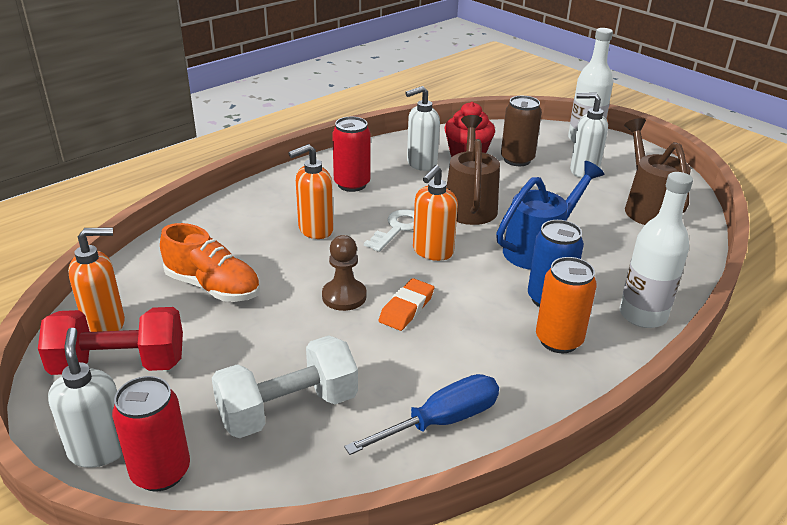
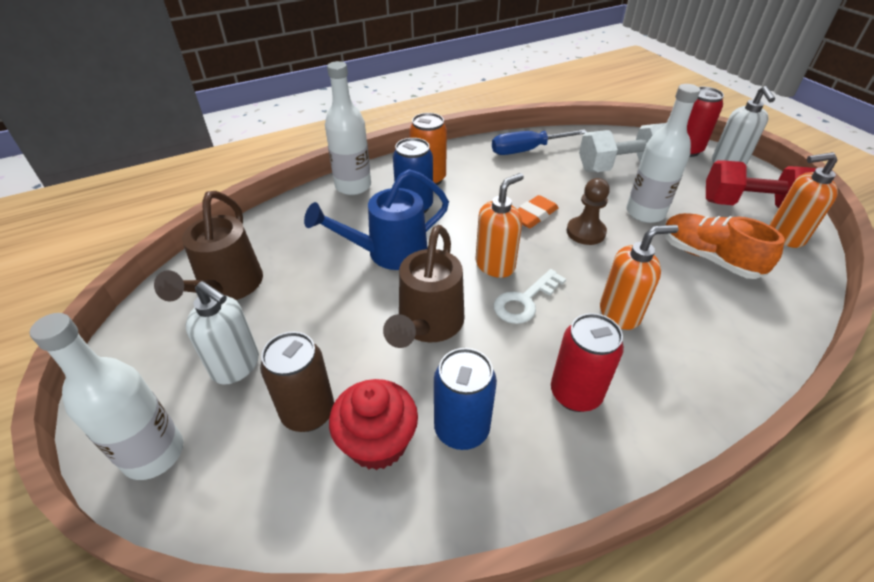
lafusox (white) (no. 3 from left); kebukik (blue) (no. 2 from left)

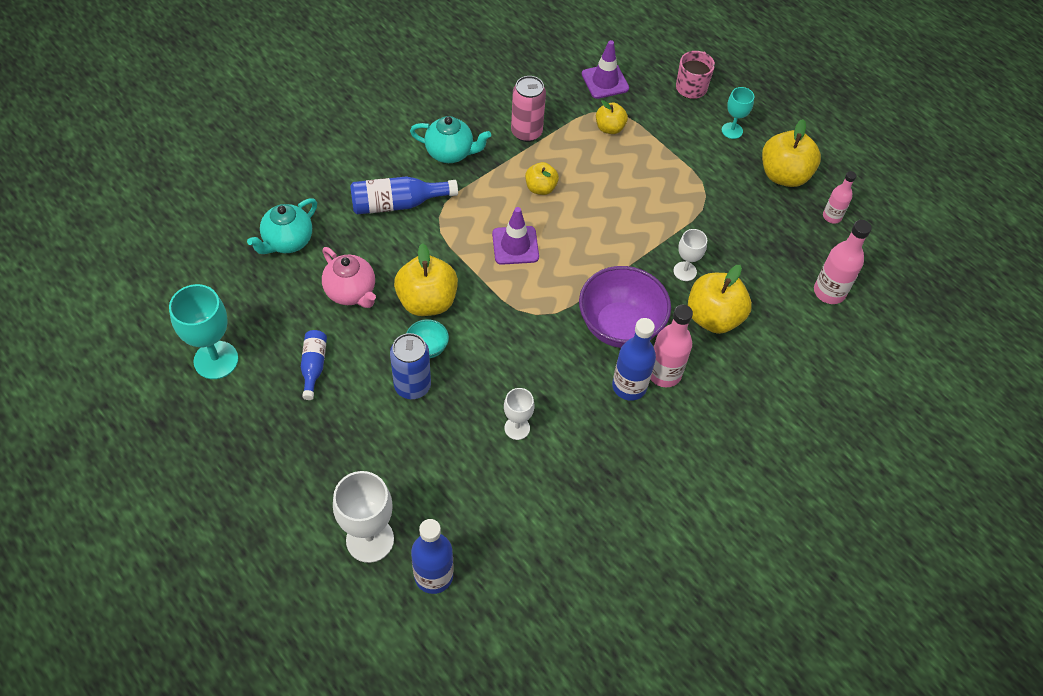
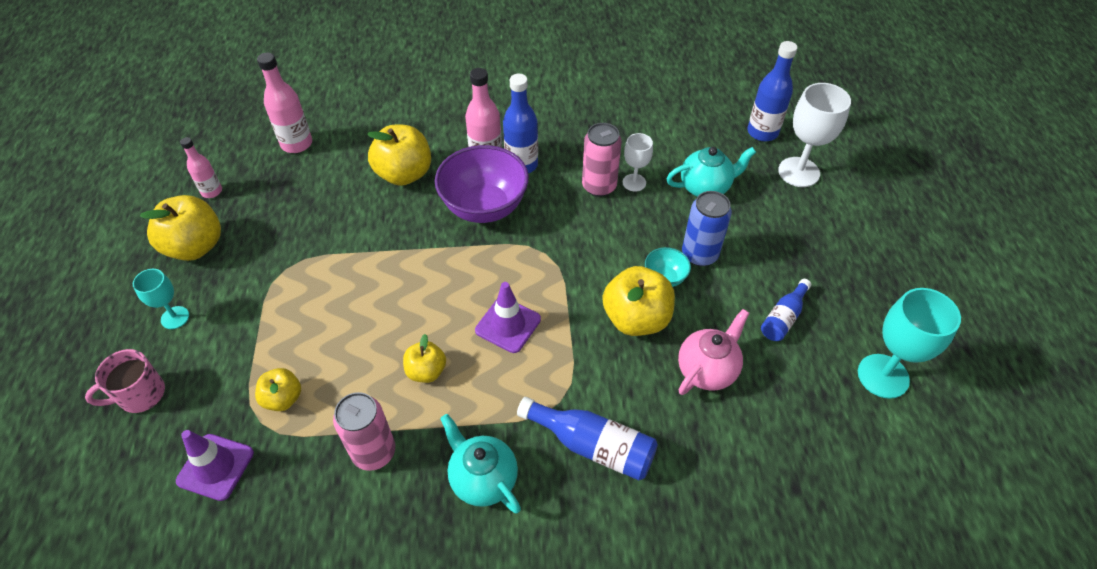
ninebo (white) (no. 3 from left in the first image); kebukik (pink) (no. 2 from left); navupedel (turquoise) (no. 2 from left); navupedel (pink)

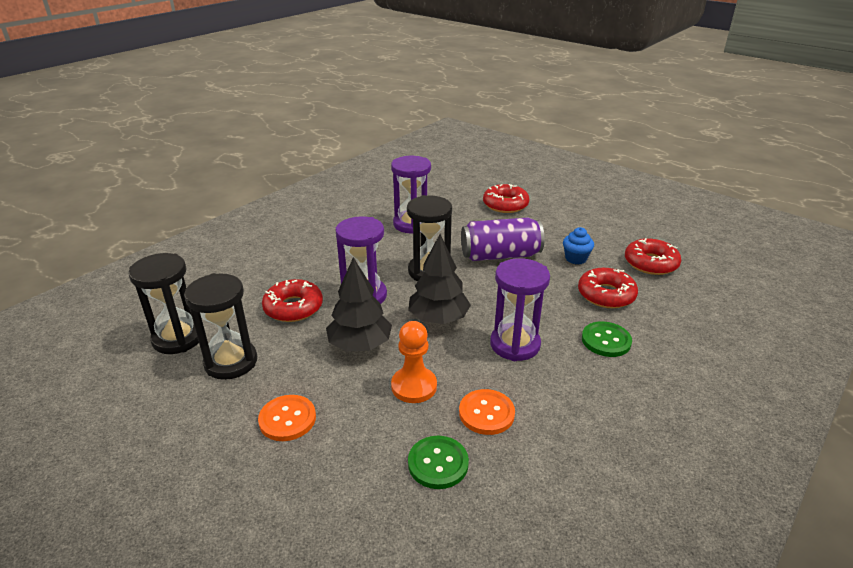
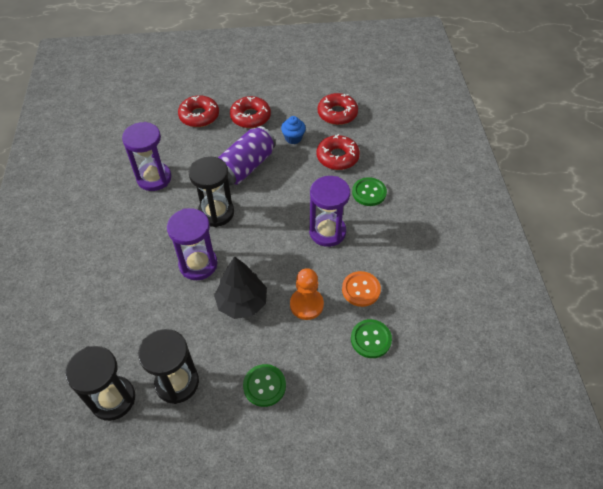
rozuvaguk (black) (no. 2 from left in the first image); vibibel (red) (no. 2 from left); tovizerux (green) (no. 1 from left)

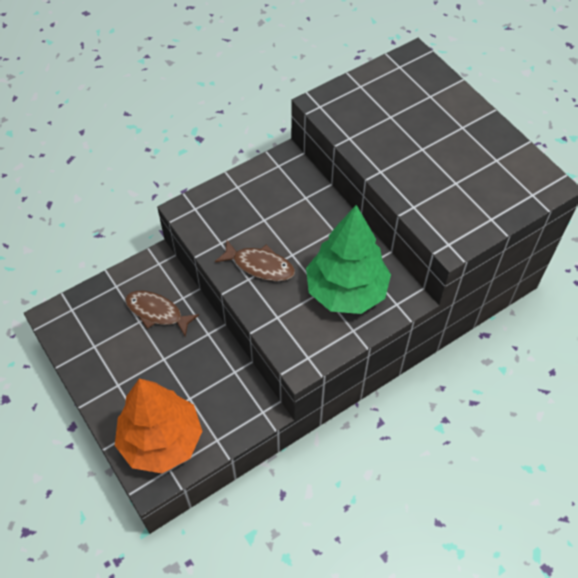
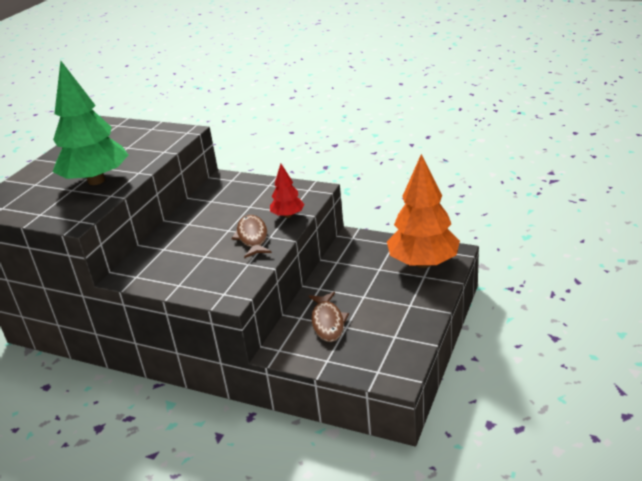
rozuvaguk (red); rozuvaguk (green)

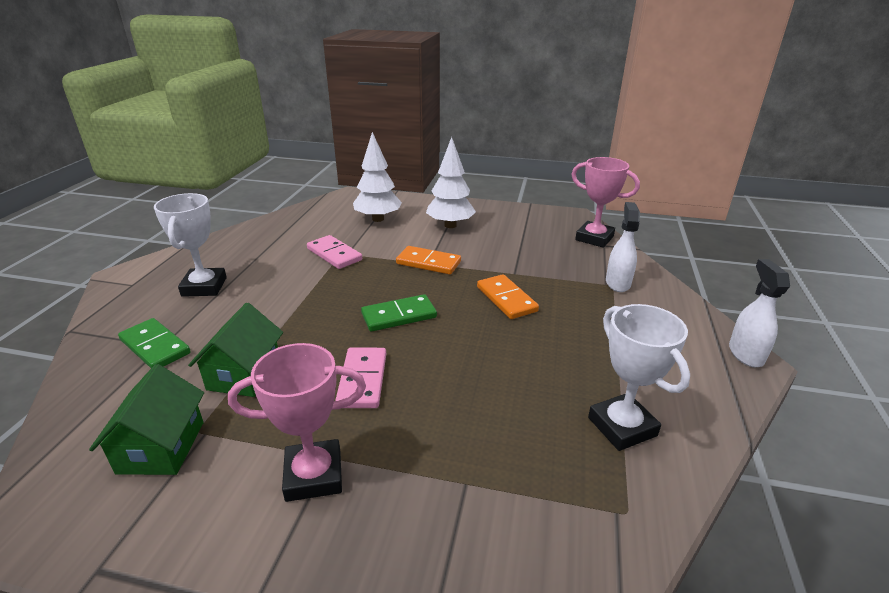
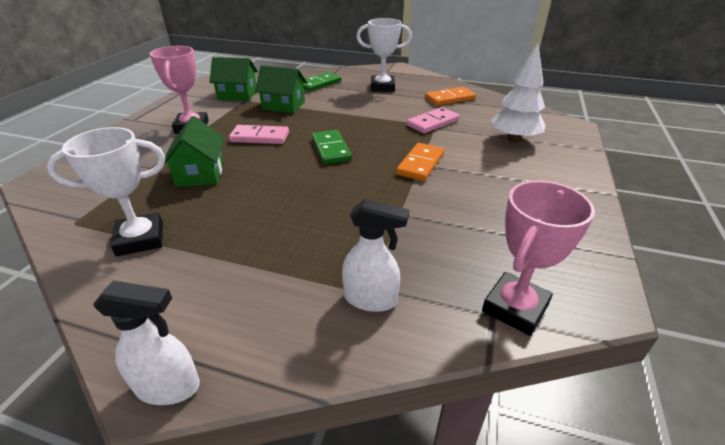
rozuvaguk (white) (no. 2 from left in the first image); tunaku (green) (no. 1 from left); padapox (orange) (no. 2 from left)

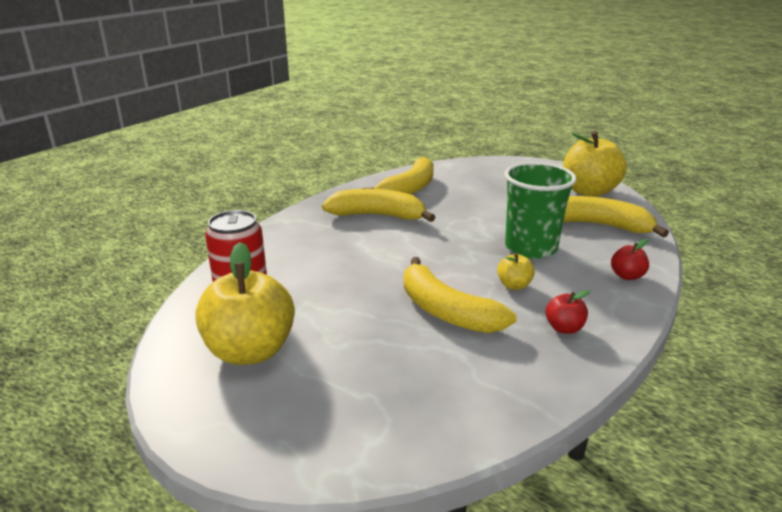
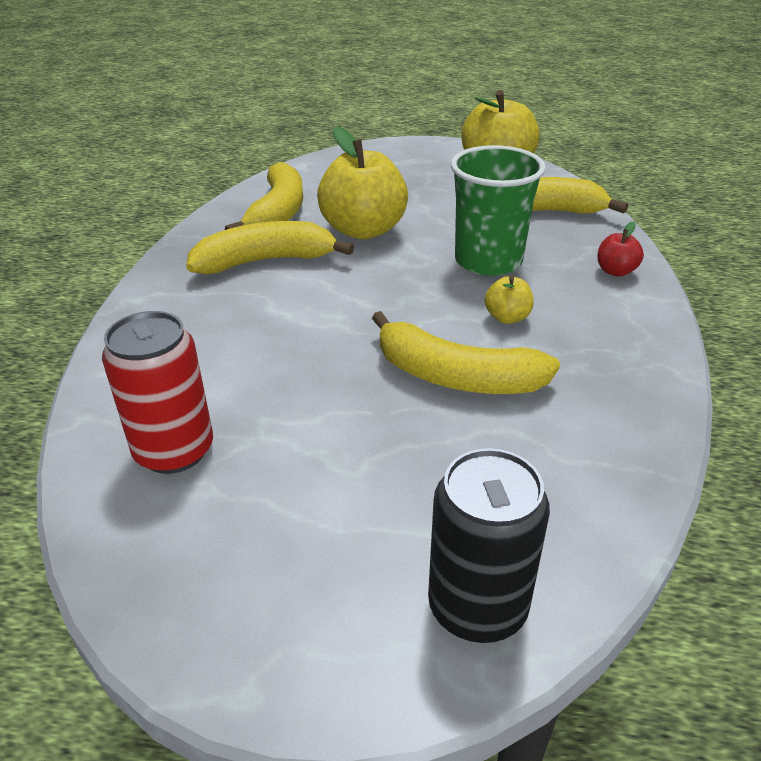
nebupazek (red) (no. 1 from left in the first image); kebukik (black); nebupazek (yellow) (no. 1 from left)

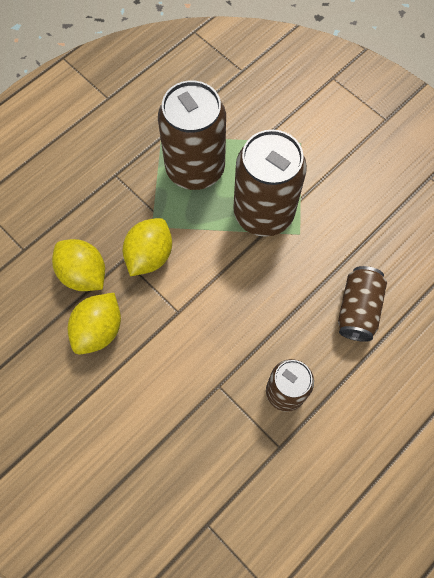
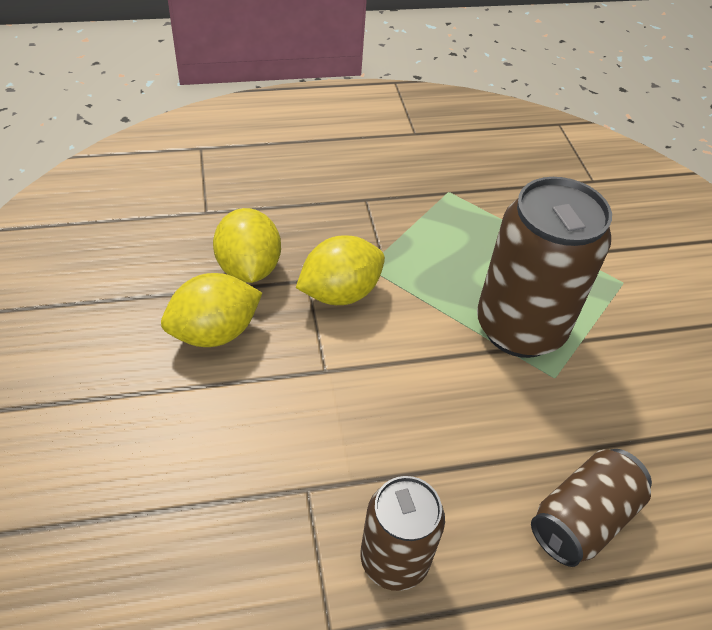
kebukik (brown) (no. 1 from left in the first image)

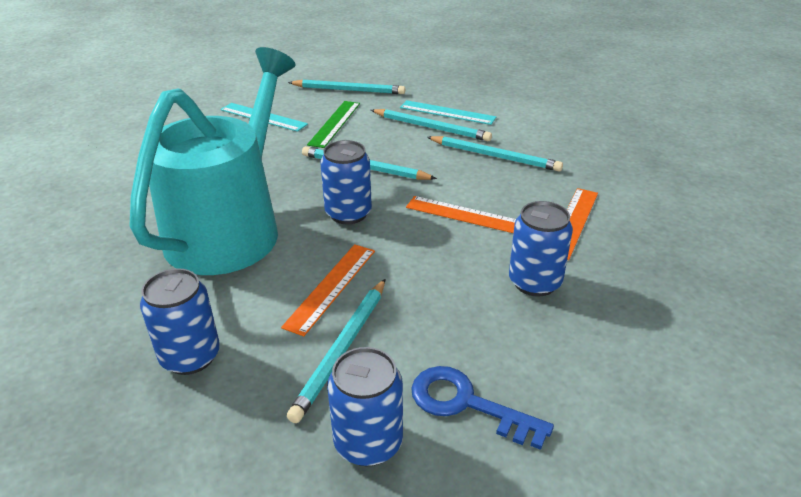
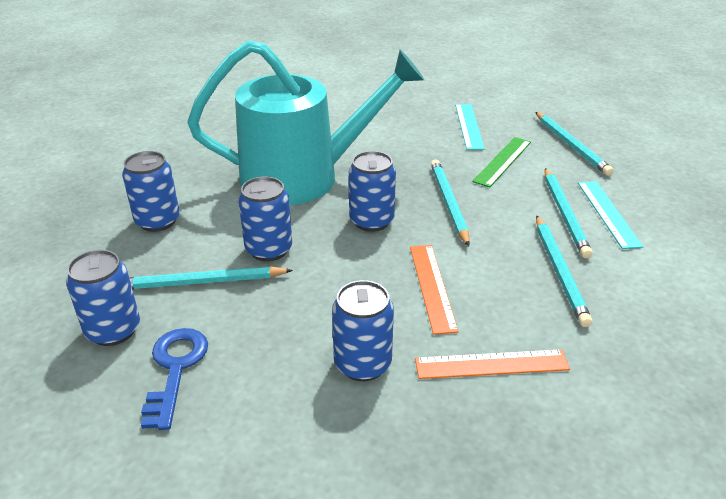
kebukik (blue) (no. 3 from left); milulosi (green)

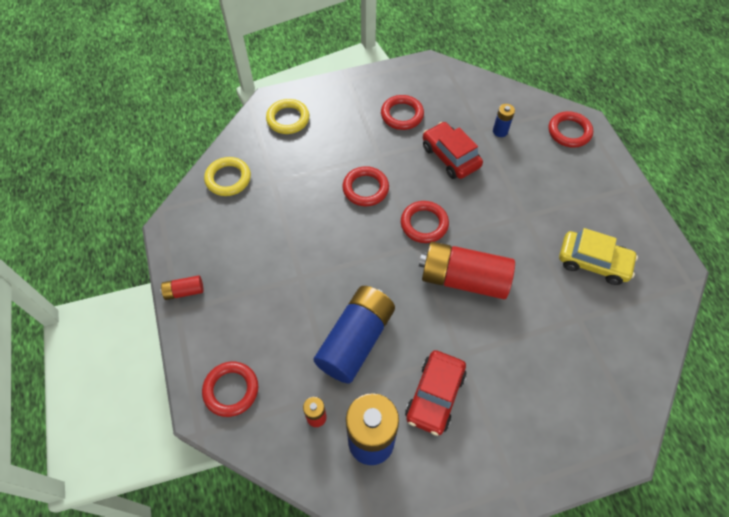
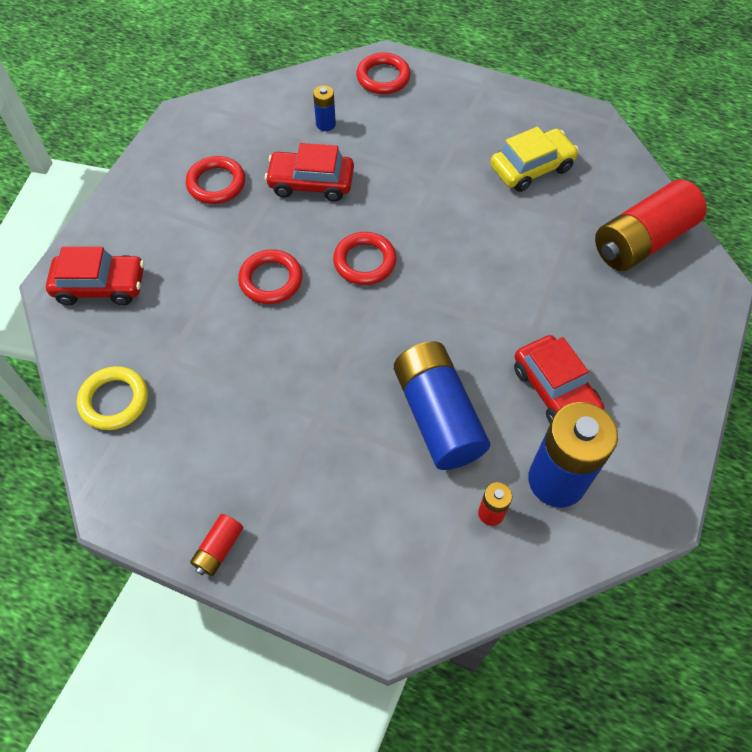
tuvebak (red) (no. 1 from left in the first image); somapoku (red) (no. 3 from left); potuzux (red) (no. 1 from left)

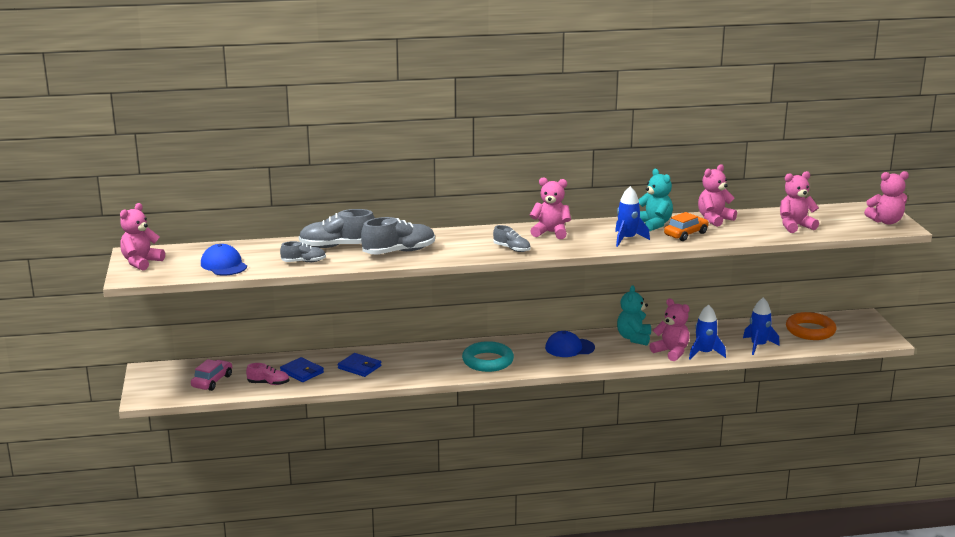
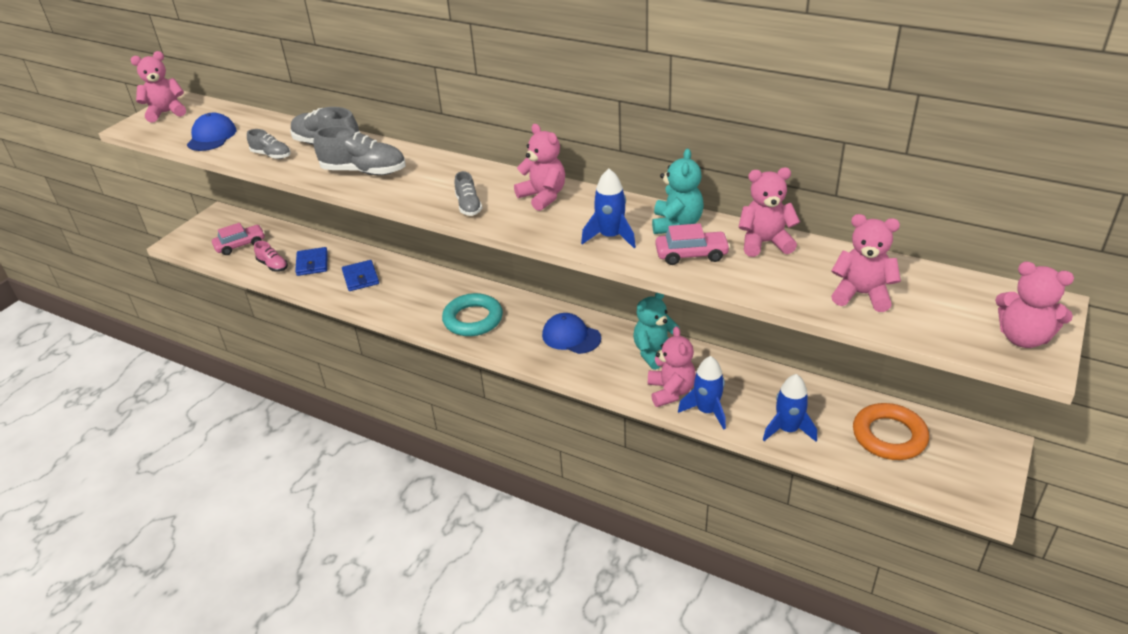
potuzux (pink) (no. 2 from left)

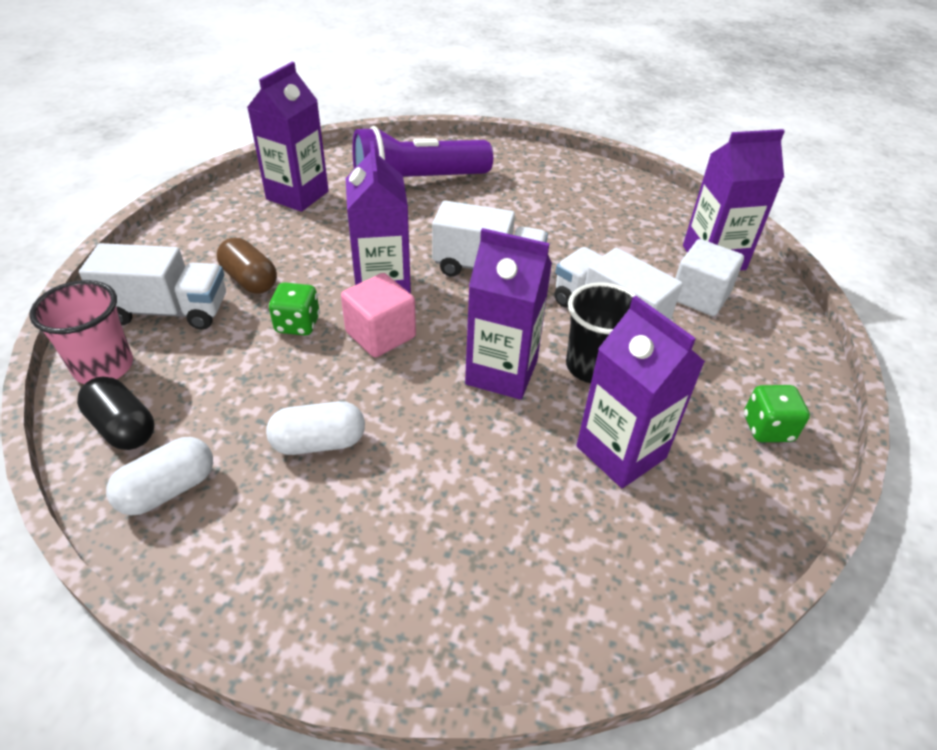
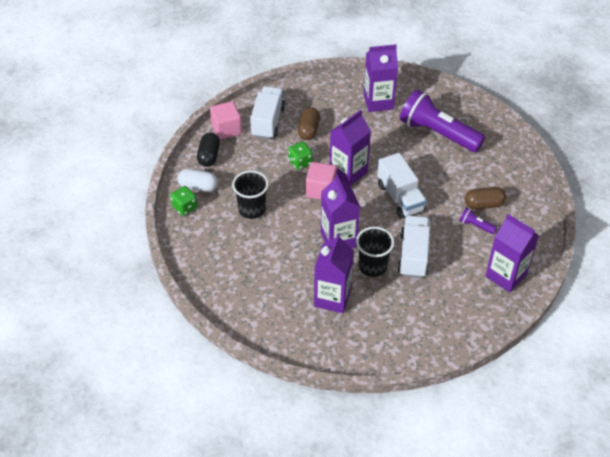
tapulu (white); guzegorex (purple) (no. 2 from left); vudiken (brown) (no. 2 from left); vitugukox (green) (no. 1 from left); tapulu (pink) (no. 1 from left); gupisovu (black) (no. 1 from left); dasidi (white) (no. 1 from left)

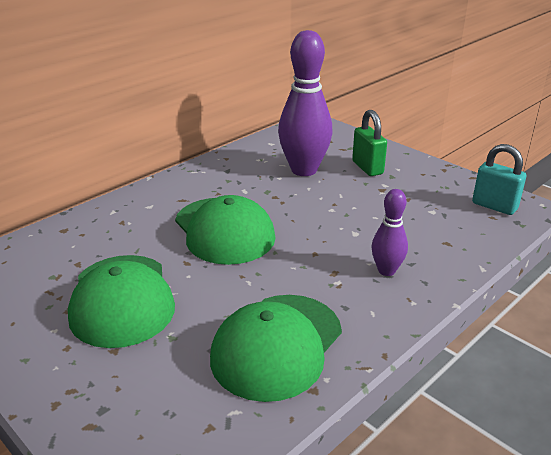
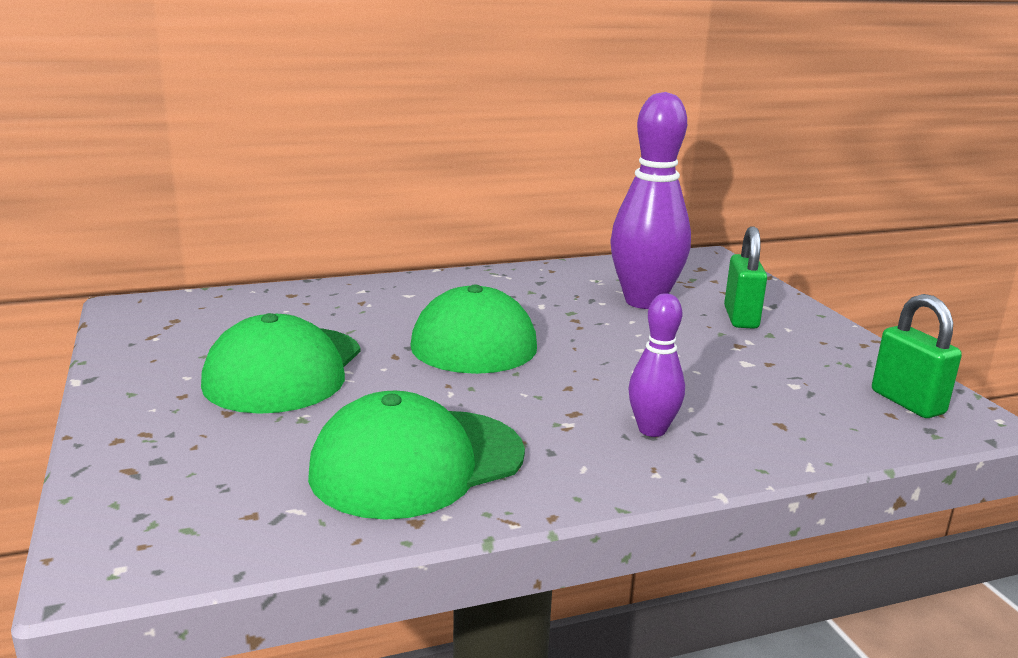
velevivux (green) (no. 2 from left)

